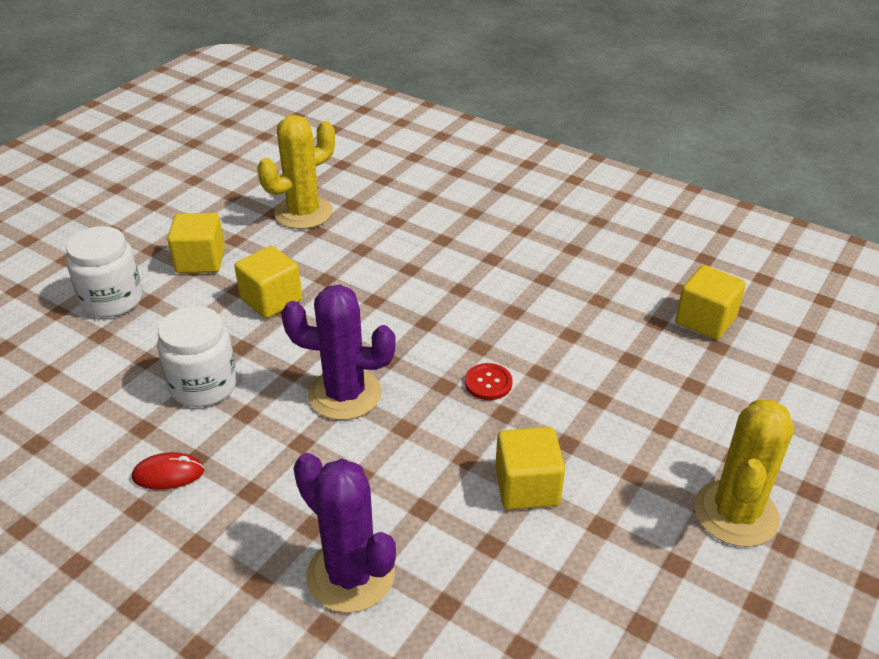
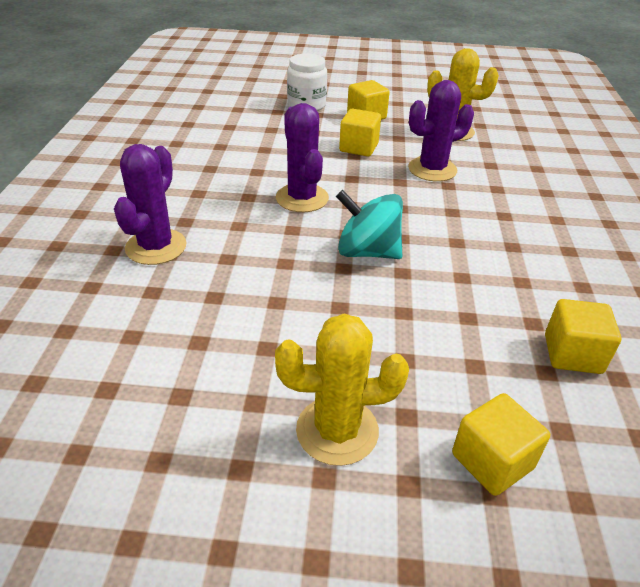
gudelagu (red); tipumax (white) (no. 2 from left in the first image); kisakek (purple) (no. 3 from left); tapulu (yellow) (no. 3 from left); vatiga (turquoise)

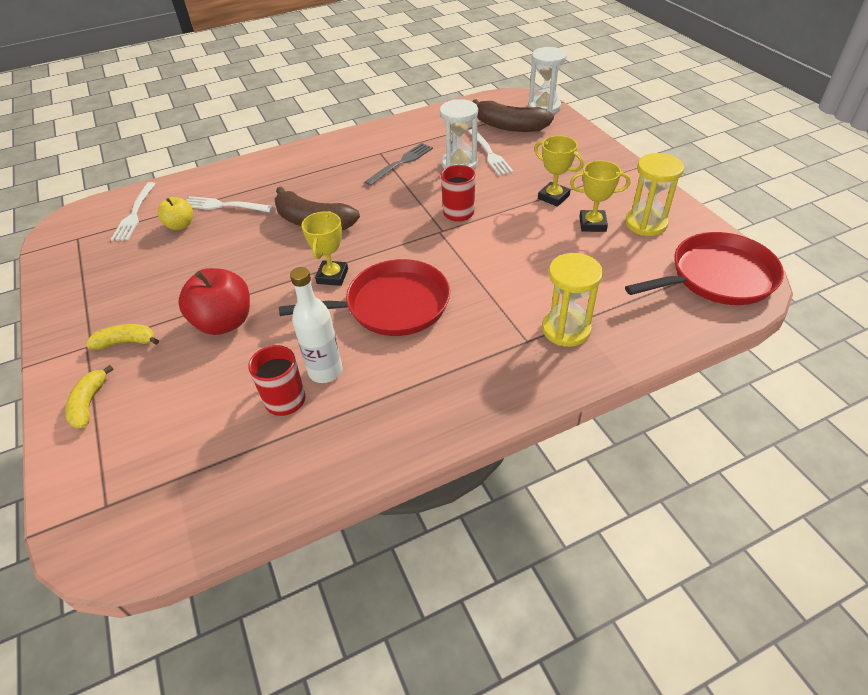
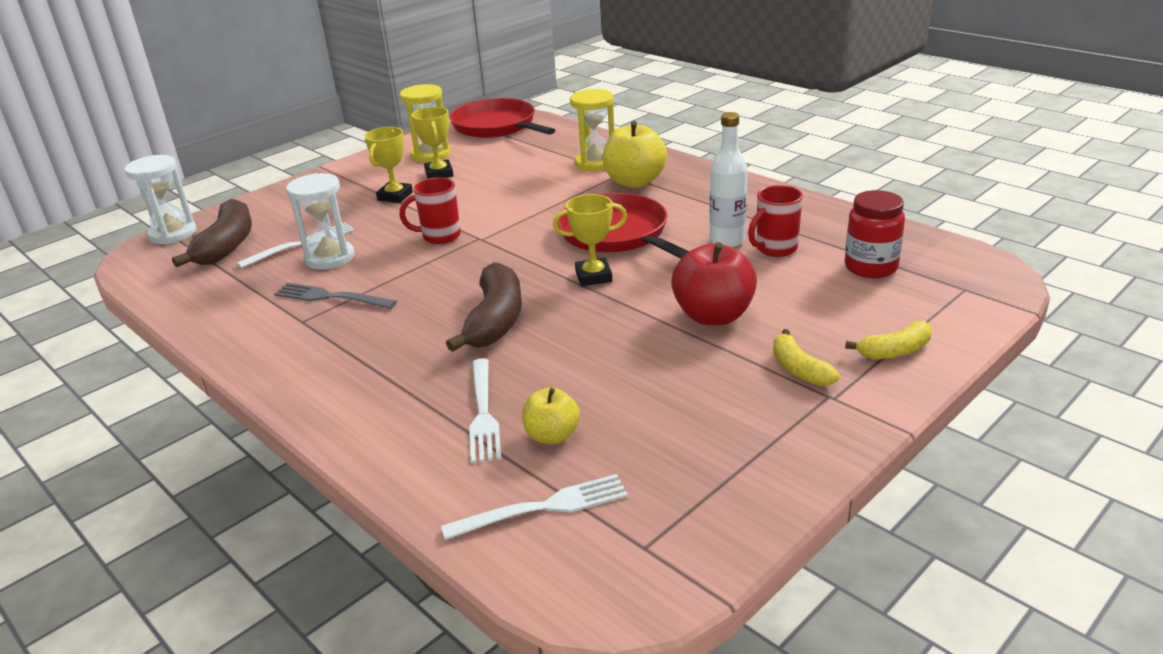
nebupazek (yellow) (no. 2 from left); tipumax (red)

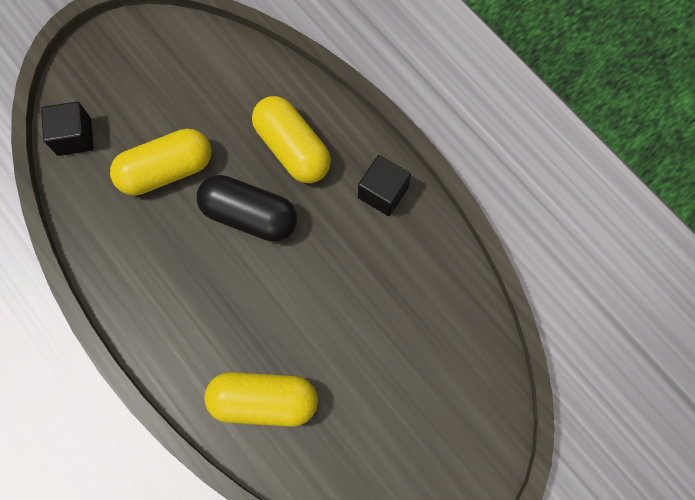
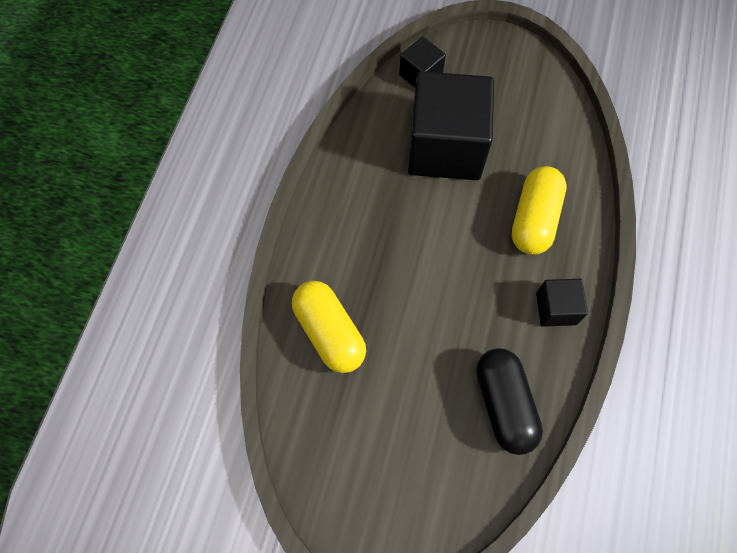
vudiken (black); tapulu (black) (no. 2 from left)

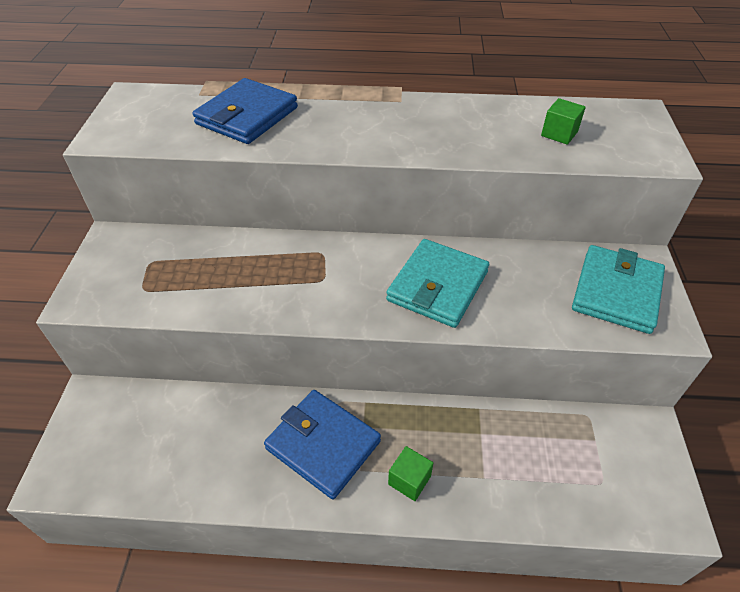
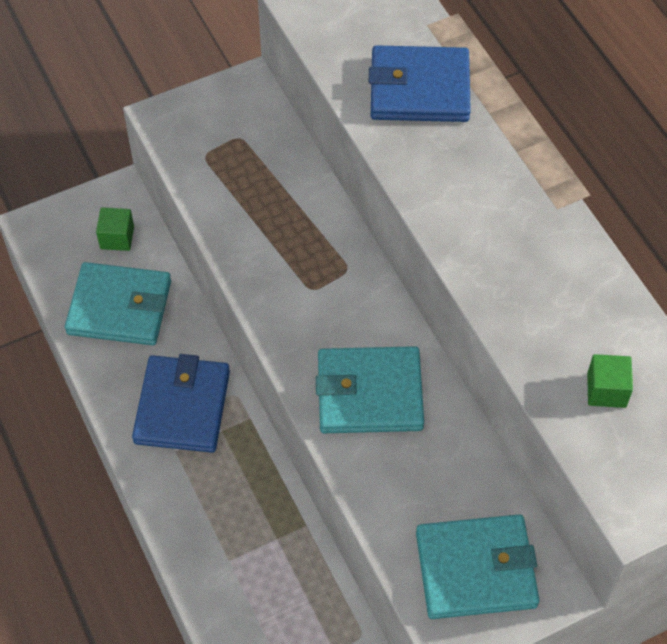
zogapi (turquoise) (no. 1 from left); tapulu (green) (no. 1 from left)

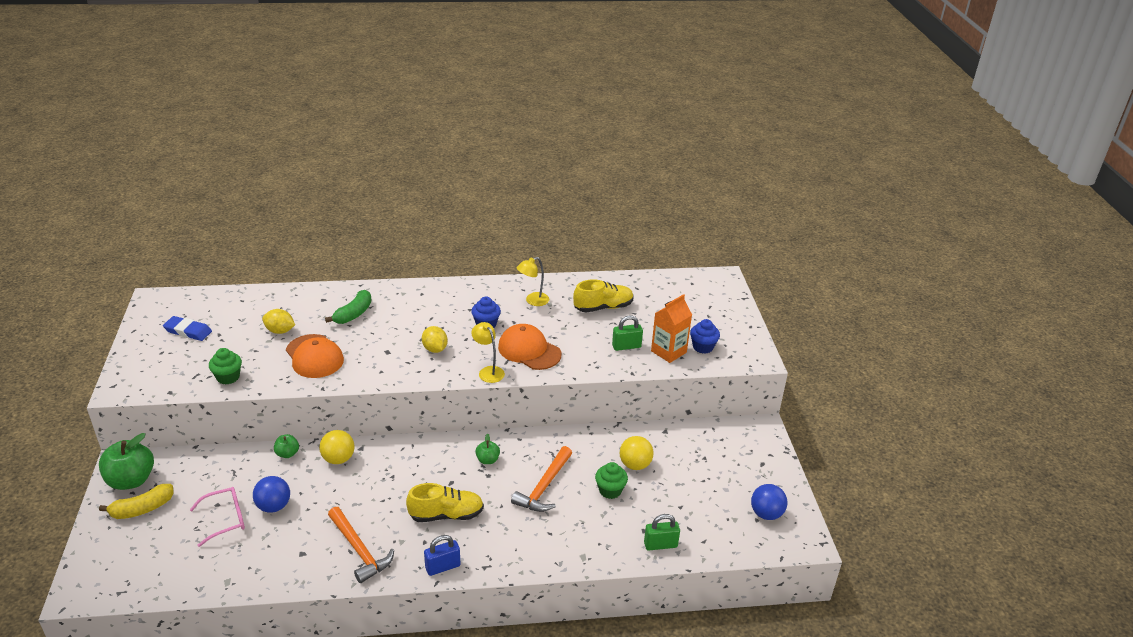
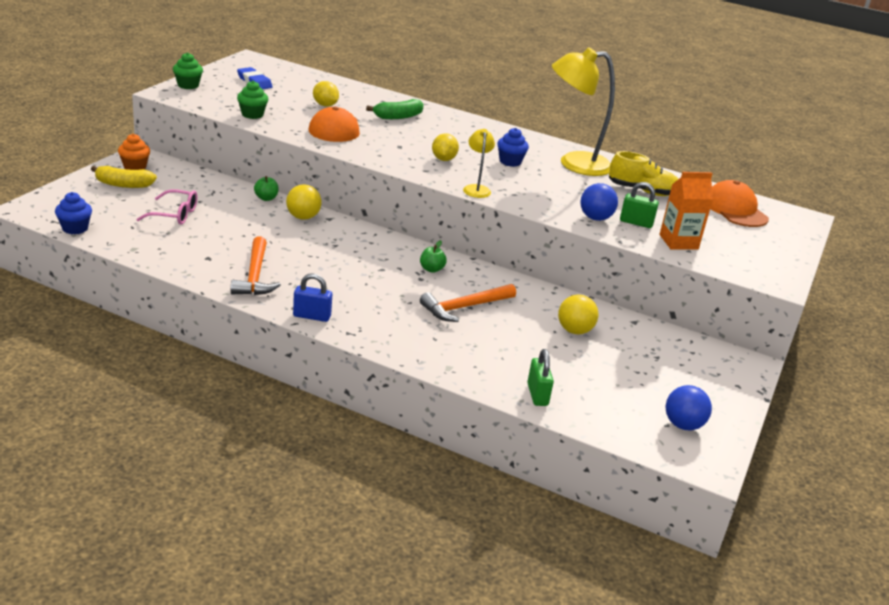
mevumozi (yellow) (no. 1 from left in the first image); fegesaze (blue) (no. 1 from left); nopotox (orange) (no. 2 from left); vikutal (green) (no. 1 from left); vikutal (blue) (no. 1 from left); vikutal (orange); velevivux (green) (no. 1 from left); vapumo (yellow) (no. 2 from left)

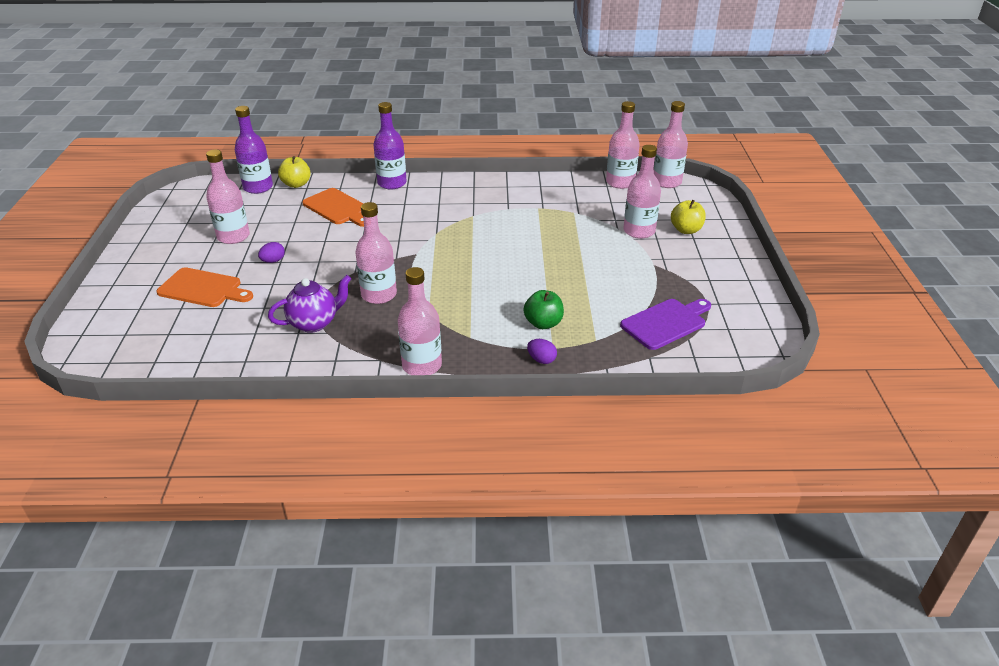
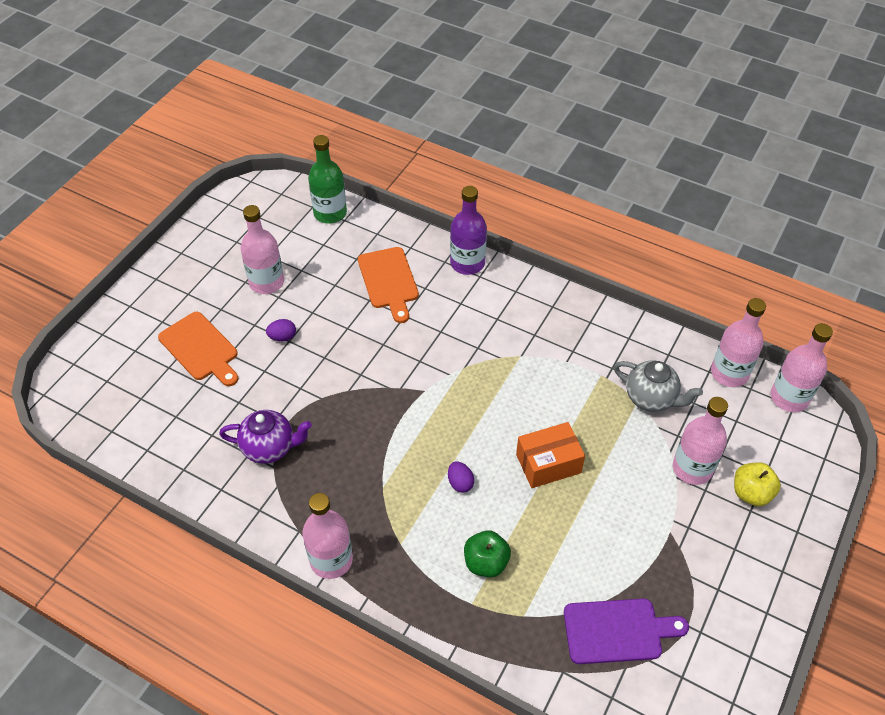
nebupazek (yellow) (no. 1 from left in the first image); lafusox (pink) (no. 2 from left in the first image); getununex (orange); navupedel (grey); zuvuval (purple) (no. 2 from left); lafusox (green)

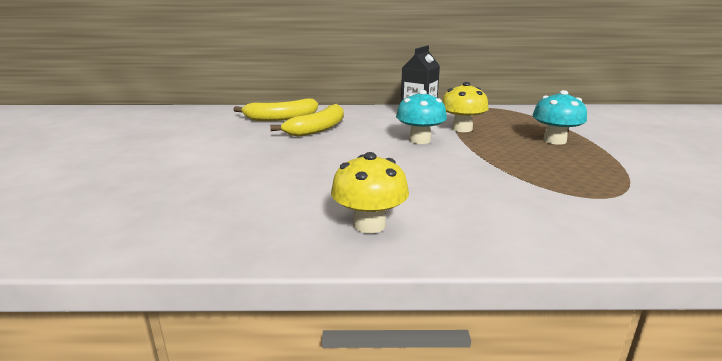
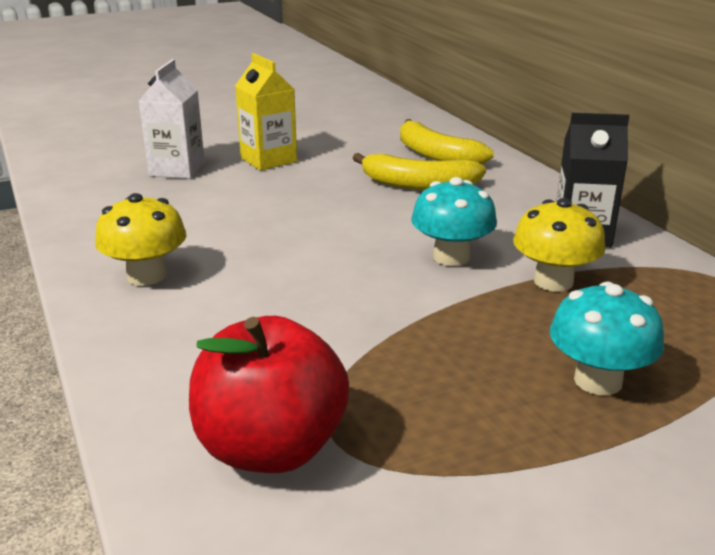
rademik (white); nebupazek (red); rademik (yellow)

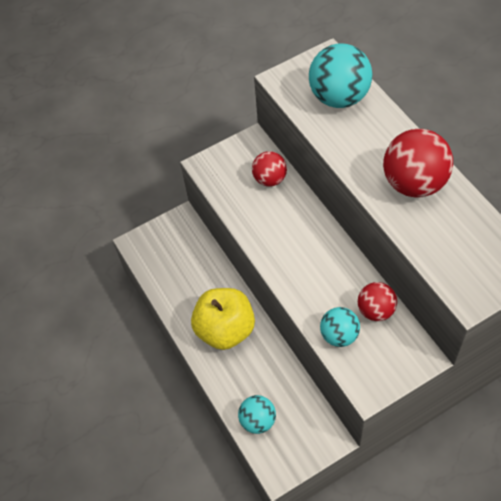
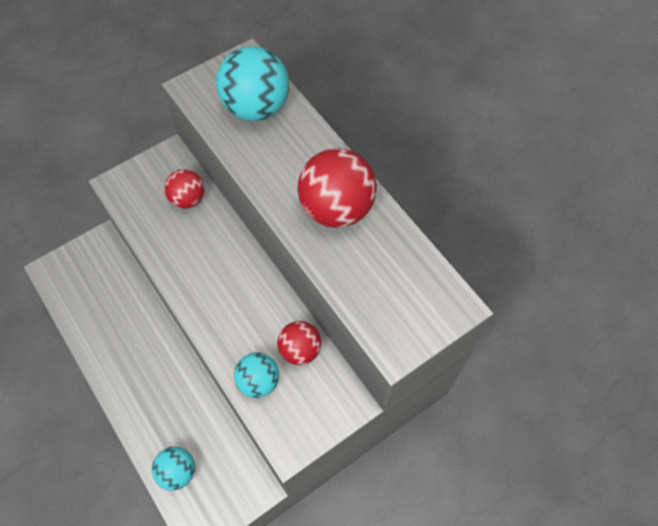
nebupazek (yellow)

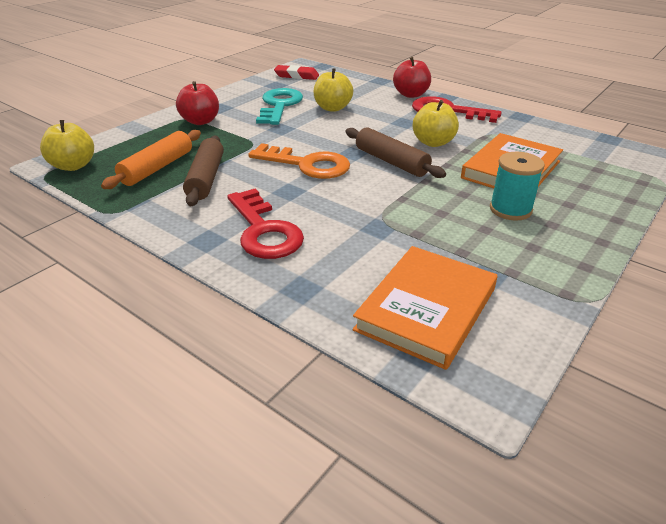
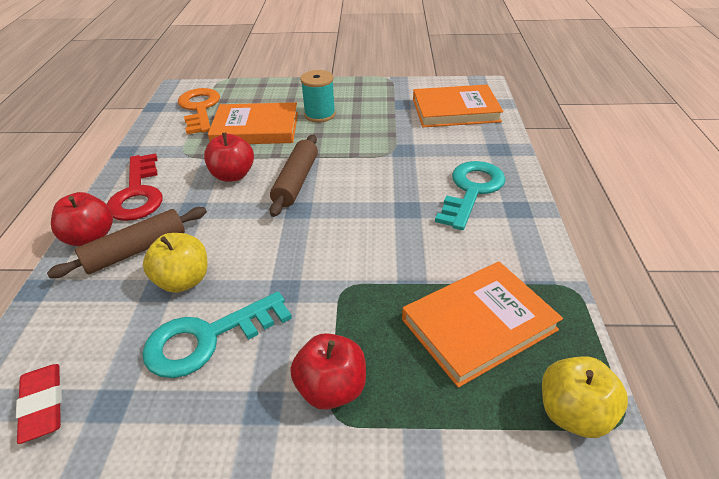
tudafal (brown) (no. 1 from left); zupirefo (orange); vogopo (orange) (no. 3 from left); zupirefo (turquoise) (no. 2 from left); nebupazek (red) (no. 2 from left)

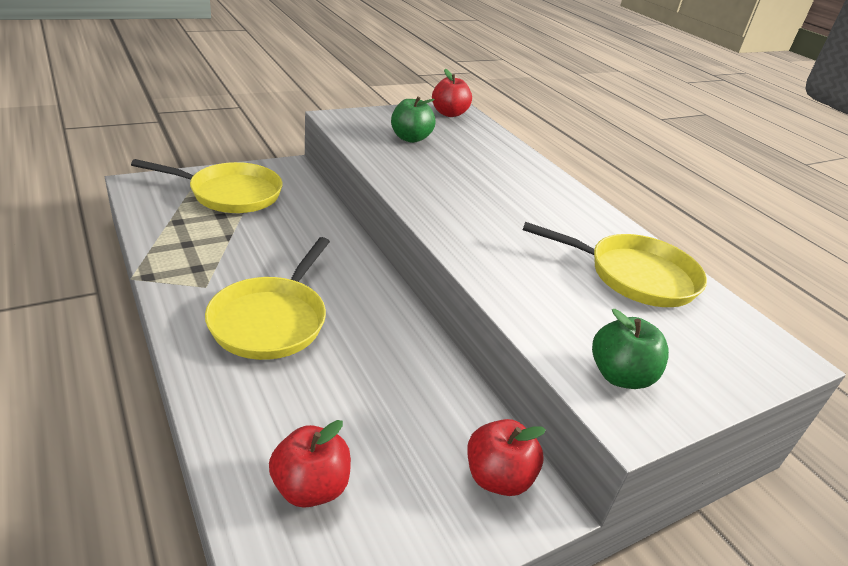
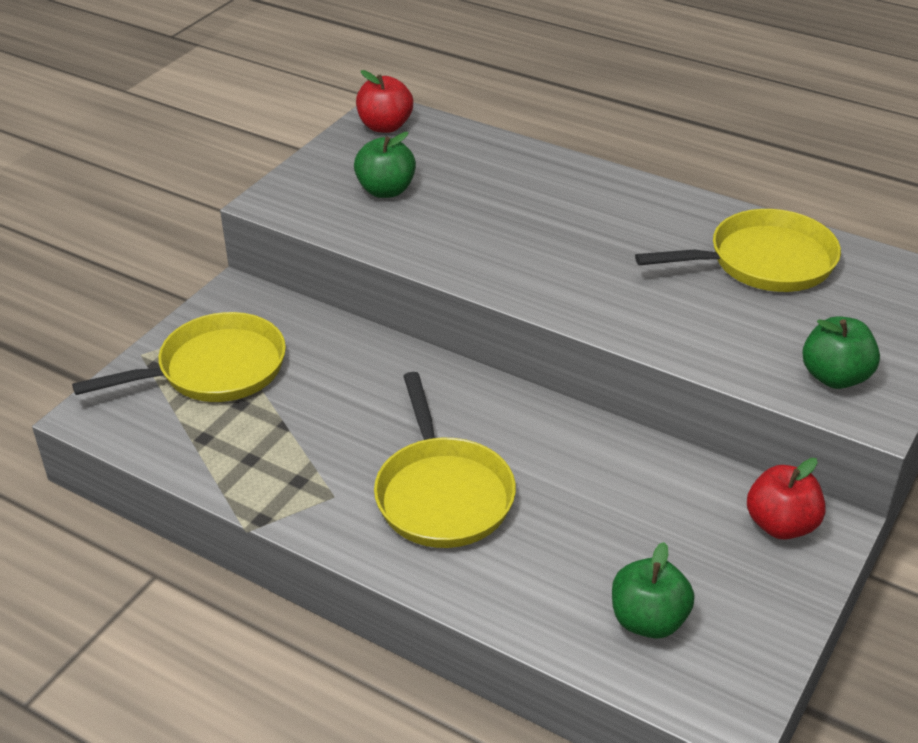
nebupazek (green) (no. 2 from left)

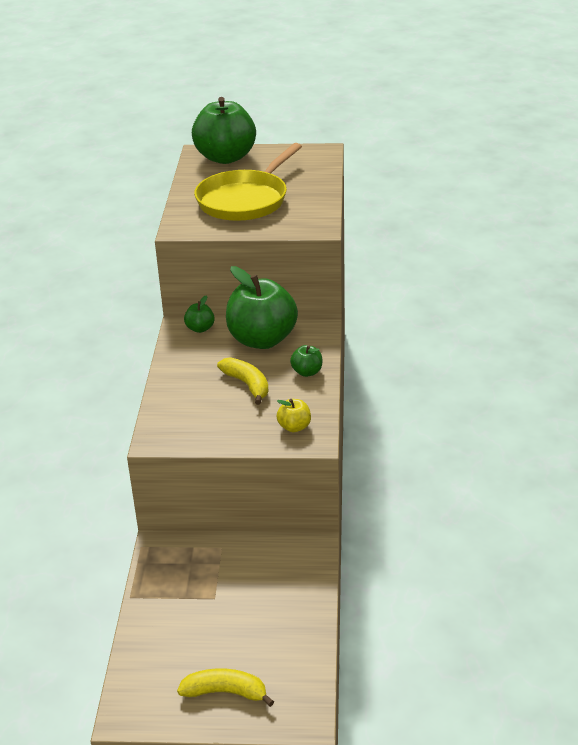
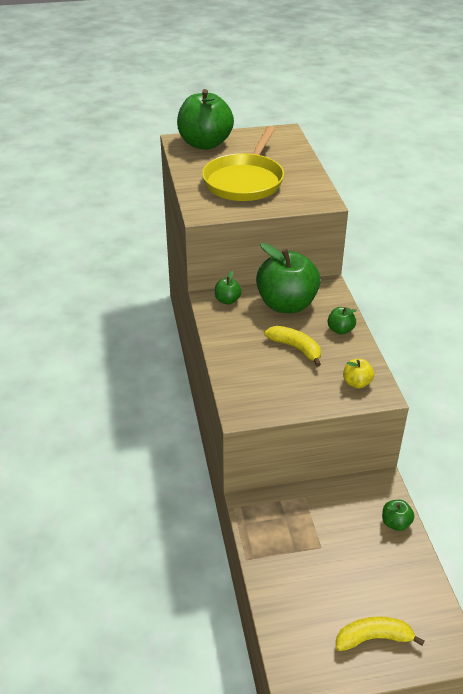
nebupazek (green) (no. 5 from left)

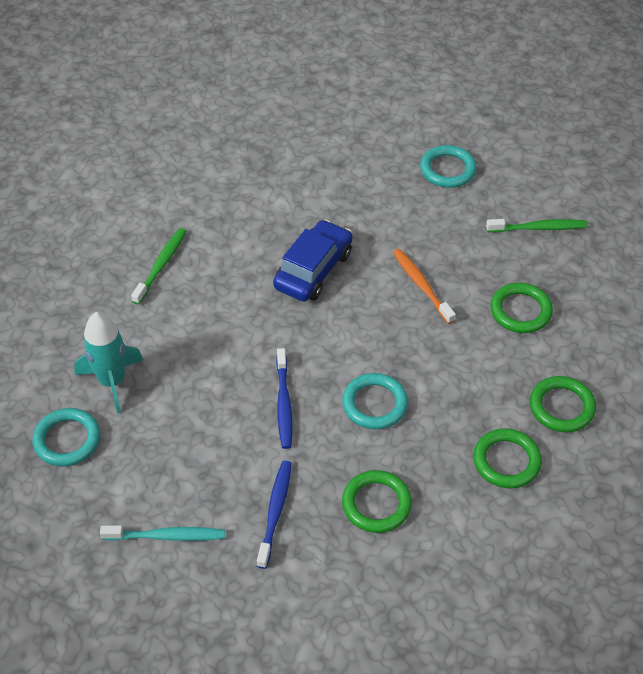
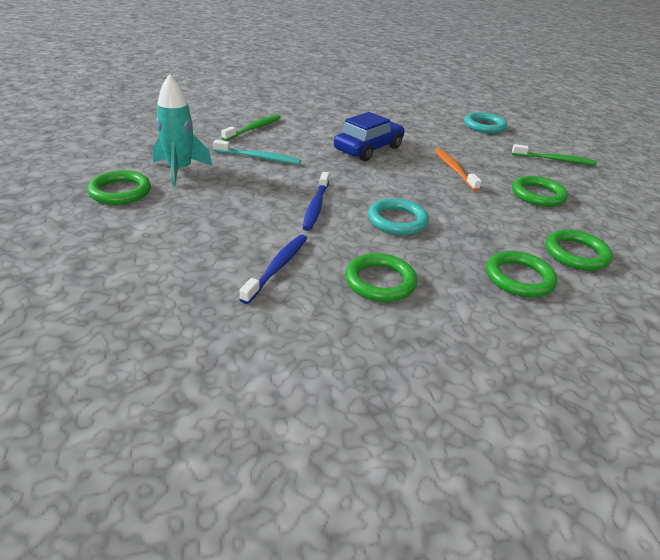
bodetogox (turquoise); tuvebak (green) (no. 1 from left)

